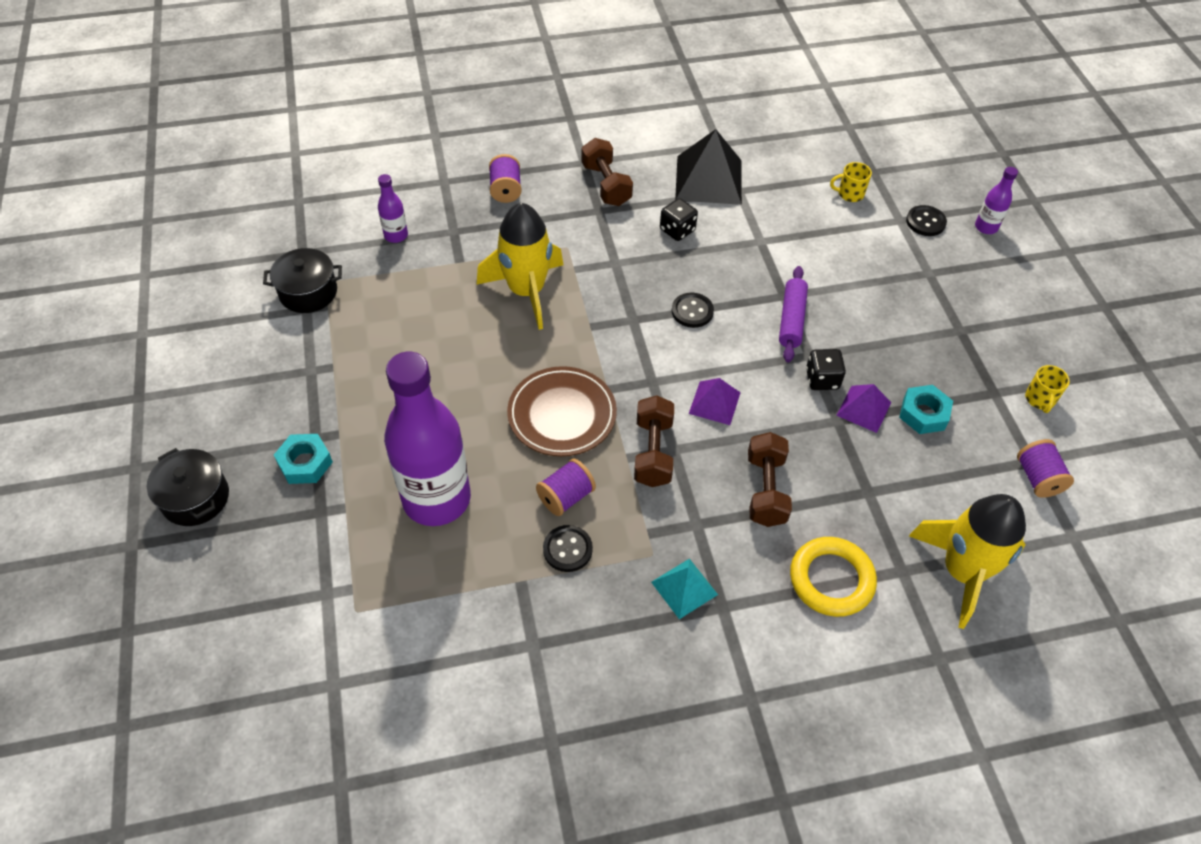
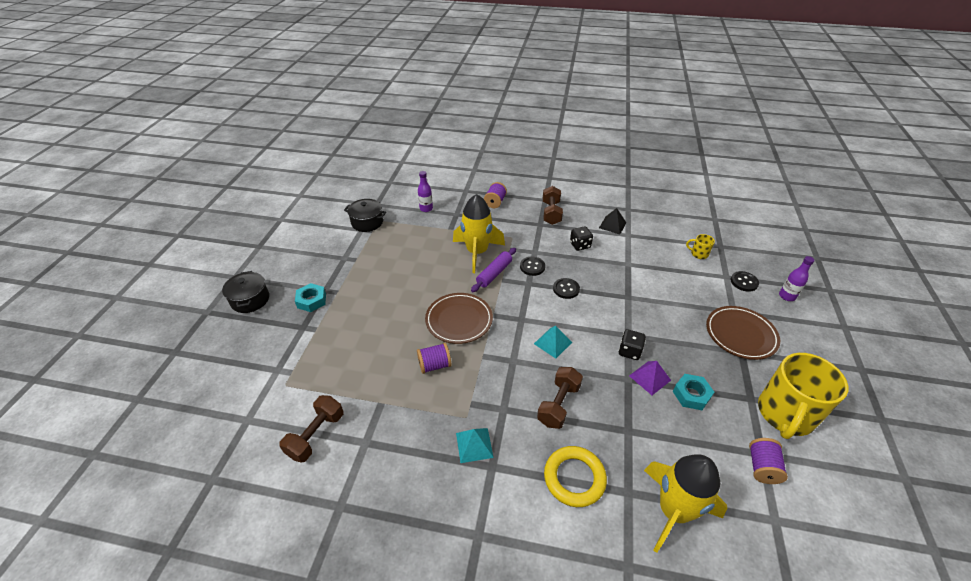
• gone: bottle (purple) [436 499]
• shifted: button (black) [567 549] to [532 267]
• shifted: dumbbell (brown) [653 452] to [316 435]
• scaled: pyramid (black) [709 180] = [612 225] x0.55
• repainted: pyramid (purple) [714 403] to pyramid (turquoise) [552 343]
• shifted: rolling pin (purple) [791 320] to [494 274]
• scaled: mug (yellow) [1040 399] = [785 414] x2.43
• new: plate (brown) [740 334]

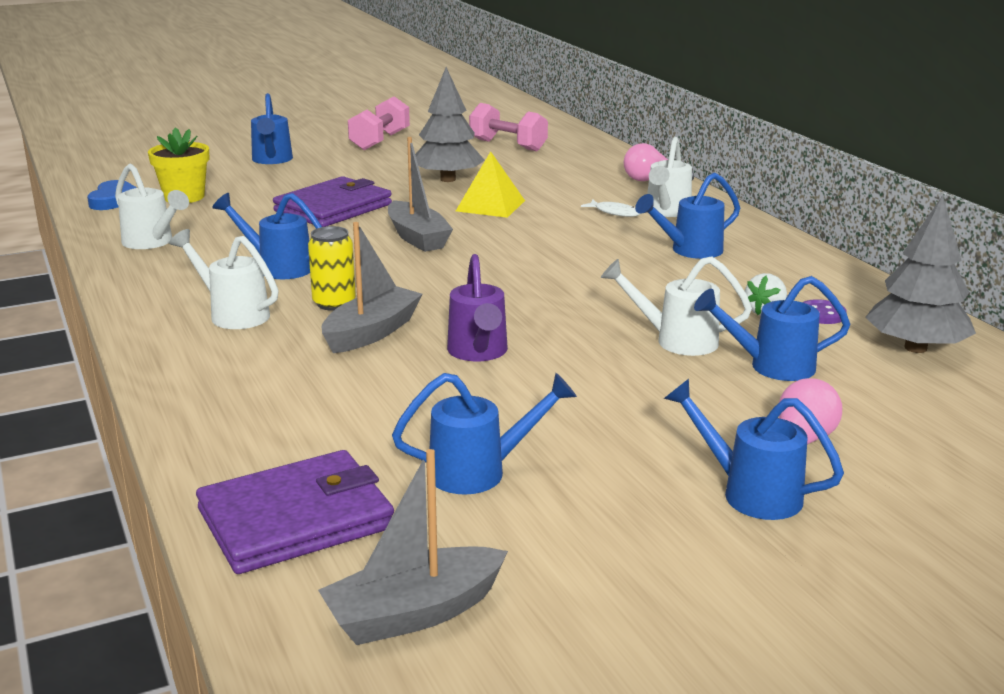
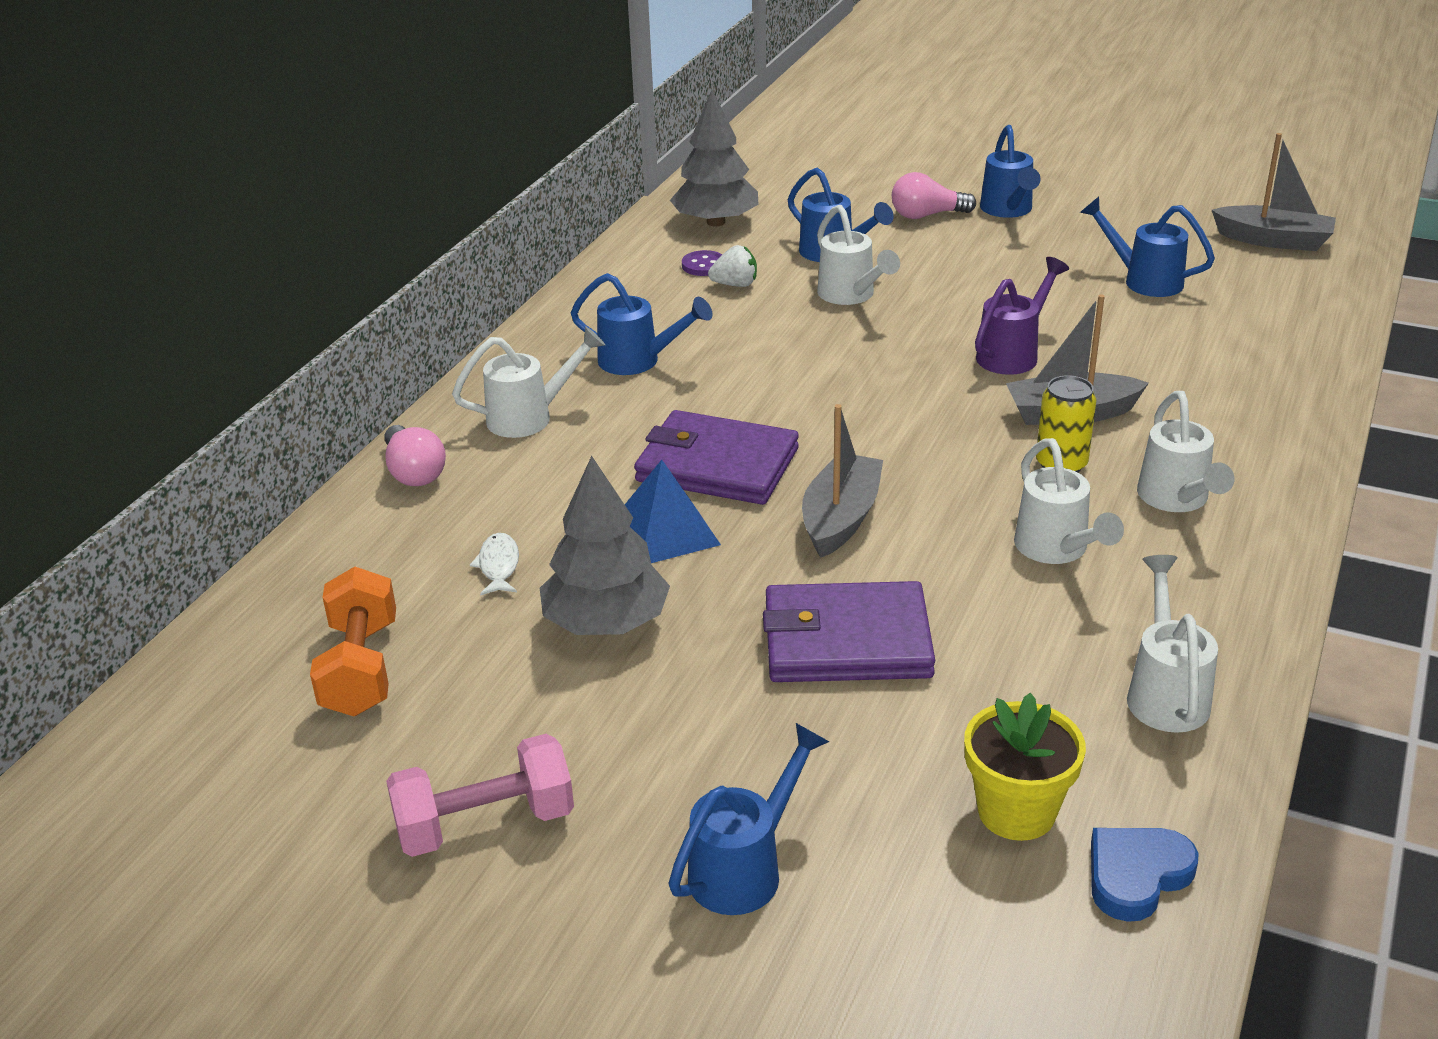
• shifted: wallet (purple) [296 519] to [717 465]
• repainted: watering can (blue) [277 267] to watering can (white) [1057 550]
• repainted: pyramid (yellow) [490 205] to pyramid (blue) [666 532]
• repainted: dumbbell (pink) [508 145] to dumbbell (orange) [361 669]
• shifted: fish (white) [614 212] to [498 566]

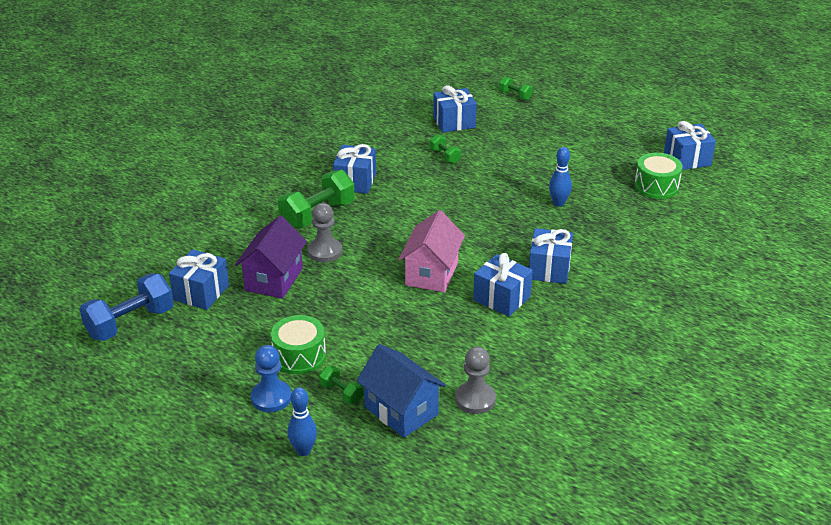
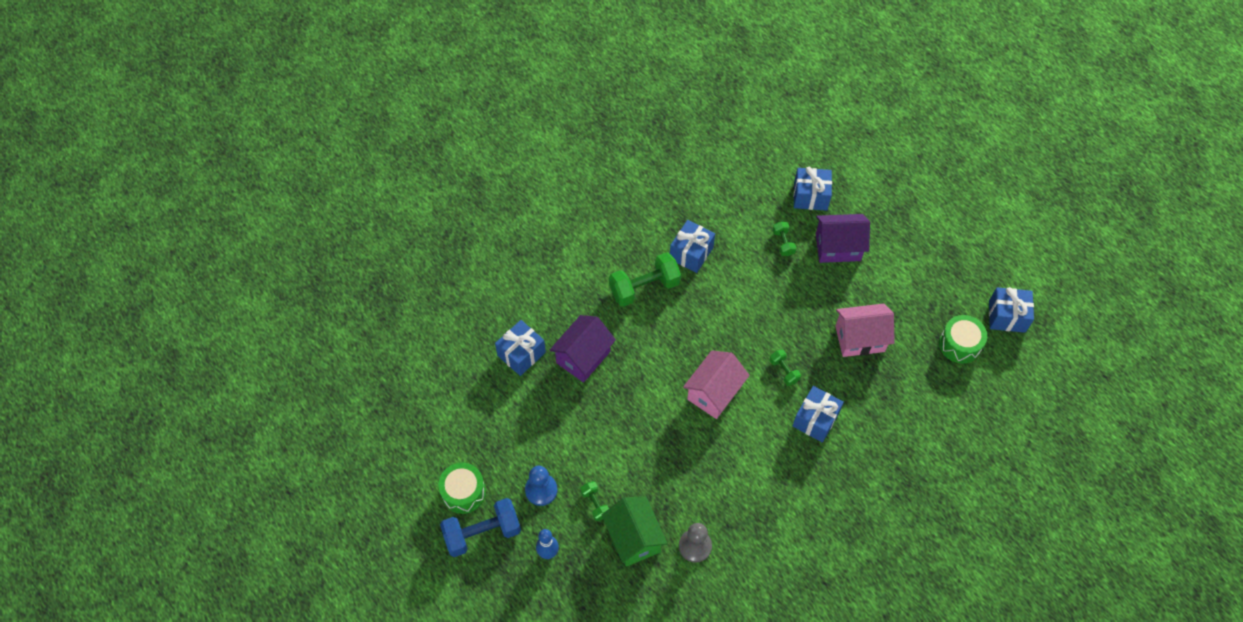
• shifted: dumbbell (blue) [130 323] to [482 533]
• shifted: drum (green) [299 356] to [463 492]
• gone: pawn (grey) [325 251]
• repainted: house (blue) [401 411] to house (green) [634 538]
• gone: gift (blue) [501 298]
• shifted: dumbbell (green) [515 95] to [784 371]
• swapped: bowling pin (blue) [558 203] to house (pink) [860 339]
• new: house (purple) [838 247]

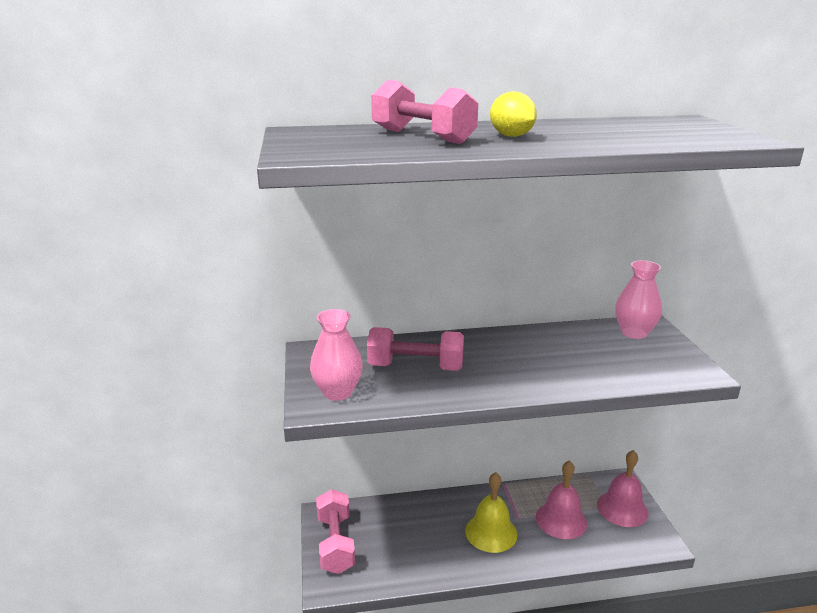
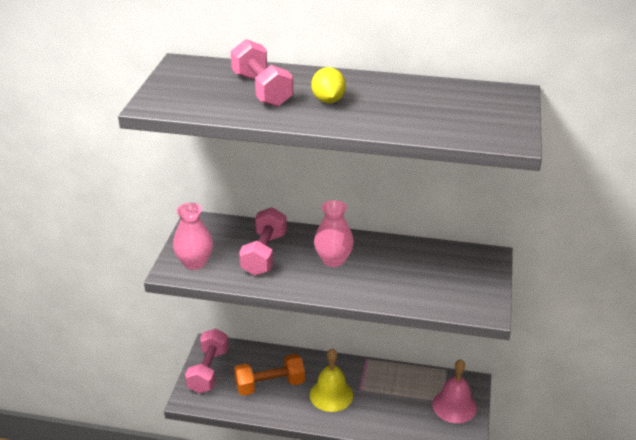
• rotated: dumbbell (pink) [415 367] = [264 254] 75 degrees clockwise
• gone: bell (pink) [561 520]
• shifted: vase (pink) [634 333] to [333 260]
• new: dumbbell (orange) [270 385]

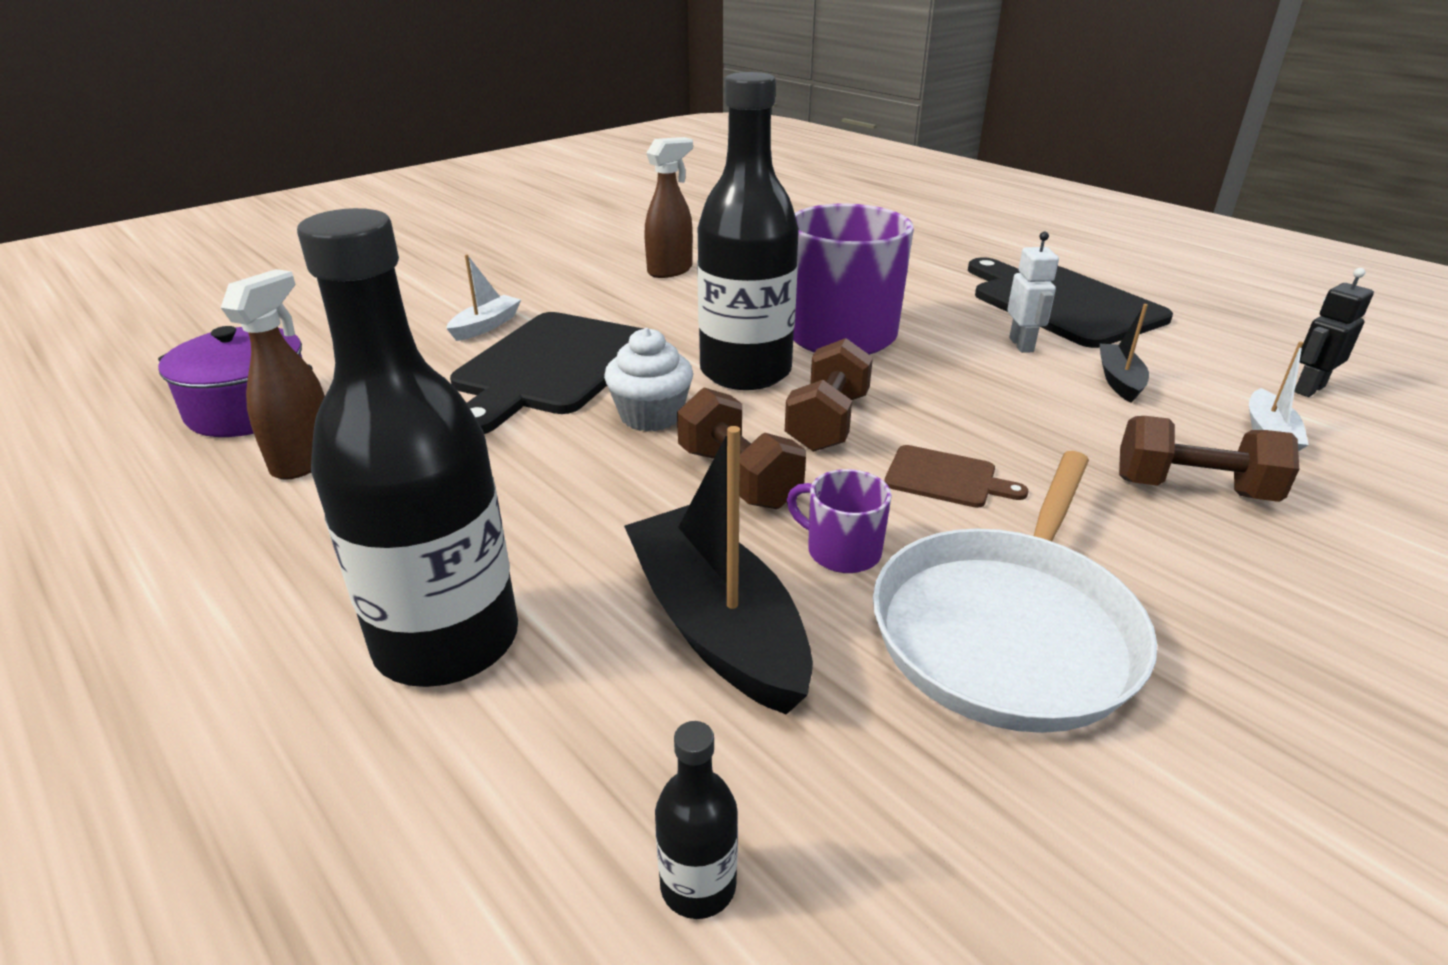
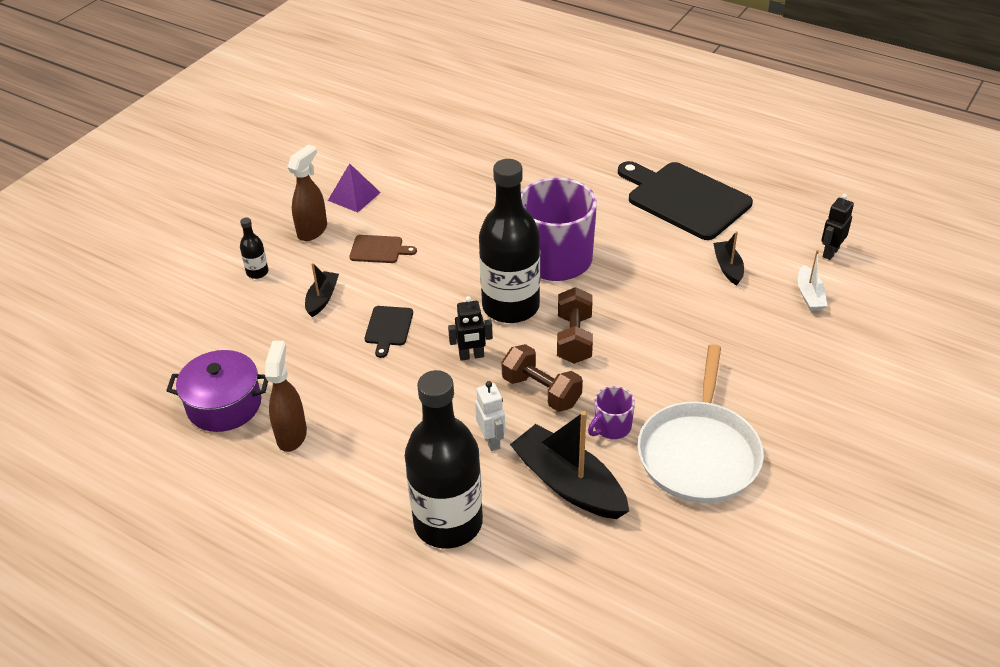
• repainted: boat (white) [486 326] to boat (black) [322 298]
• scaled: cutting board (black) [550 367] = [388 328] x0.45
• swapped: cupcake (white) [651 416] to robot (black) [471 356]
• shifted: spray bottle (brown) [670 270] to [312 230]
• shifted: bottle (black) [698 885] to [257 272]
• rotated: mug (purple) [842 551] = [611 427] 60 degrees counterclockwise
• shifted: cutting board (brown) [946 478] to [379 249]
• shifted: robot (white) [1021 345] to [491 440]
• gone: dumbbell (brown) [1193 489]
• new: pyramid (purple) [354 196]

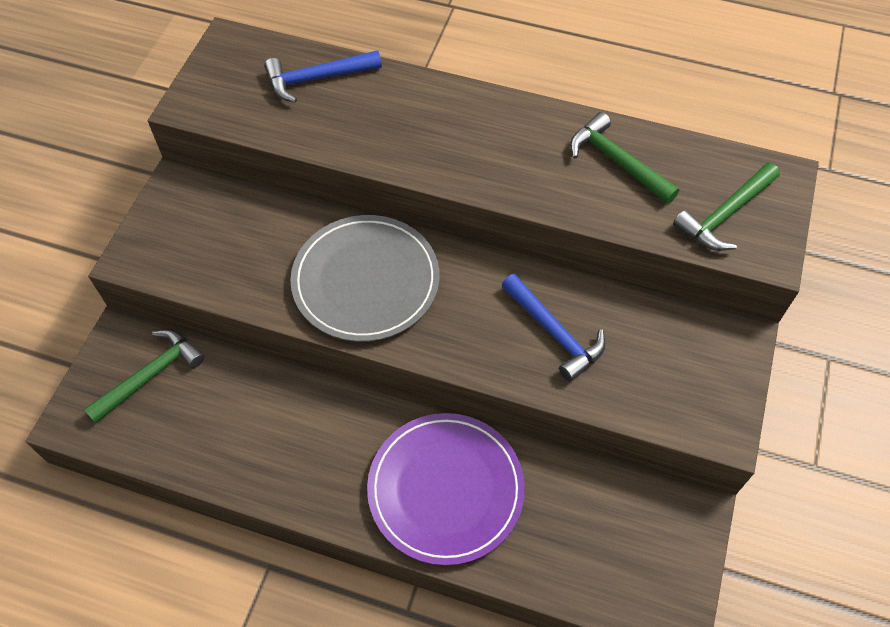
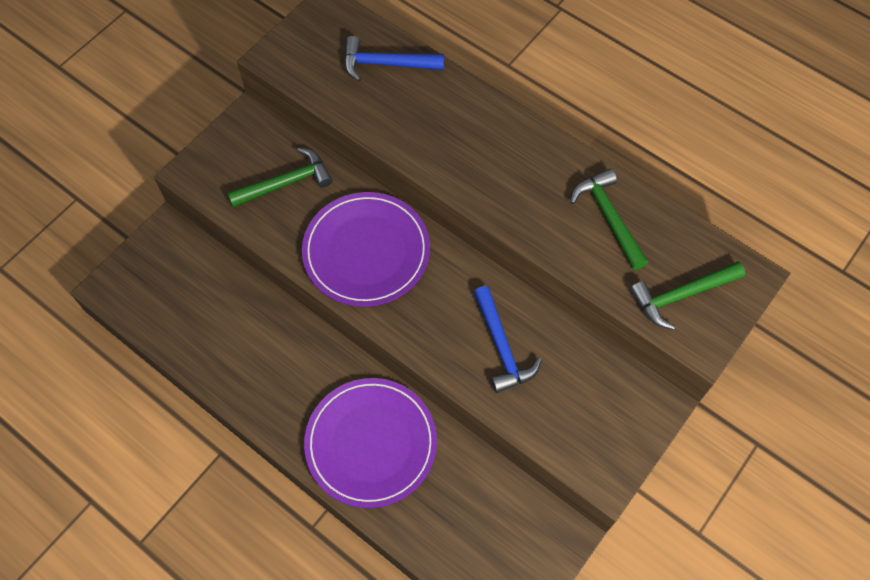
• shifted: hammer (green) [150 375] to [286 182]
• repainted: plate (grey) [366 281] to plate (purple) [366 251]

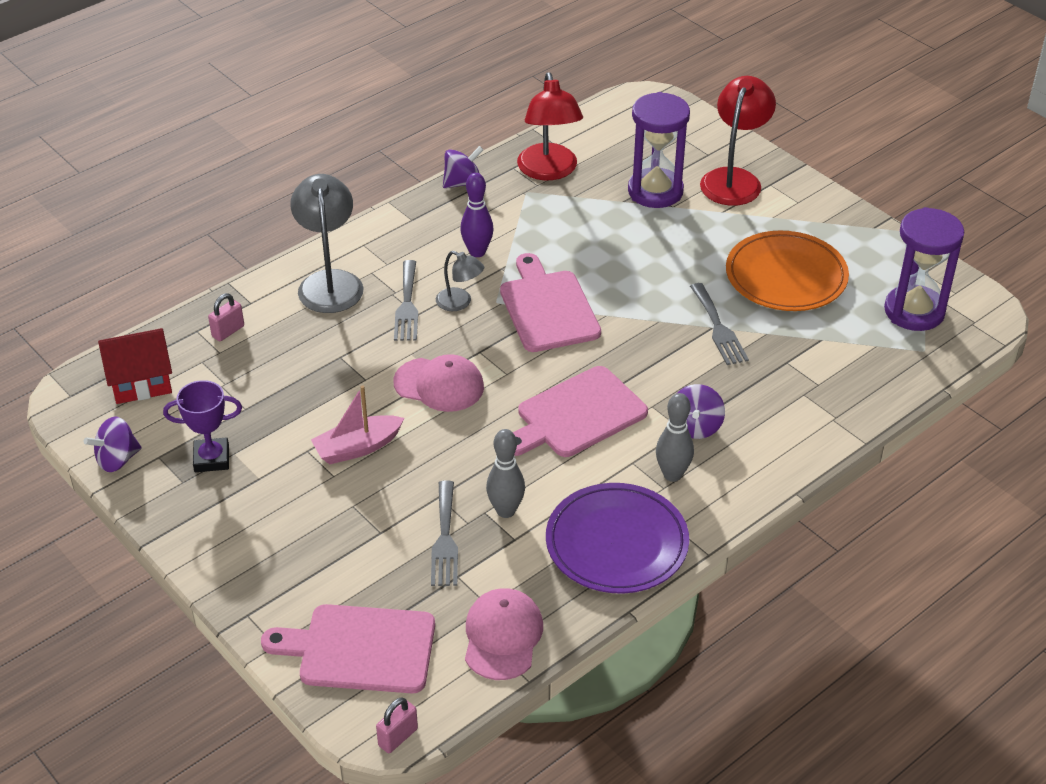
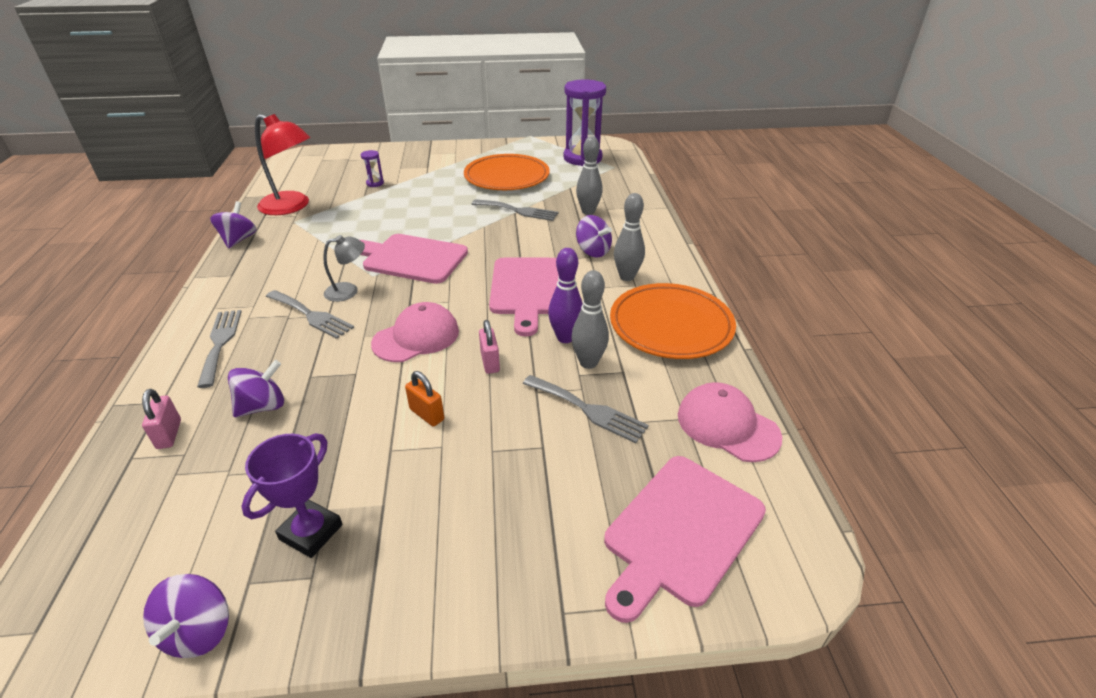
• gone: house (red) [141 382]
• swapped: lamp (grey) [330 282] to fork (grey) [220 343]
• swapped: boat (pink) [357 448] to padlock (orange) [427 414]
• shifted: padlock (pink) [398 737] to [490 362]
• shifted: bowling pin (purple) [477 252] to [565 338]
• repainted: plate (purple) [616 543] to plate (orange) [671 325]
• scaled: hourglass (purple) [655 191] = [375 183] x0.41
• gone: lamp (red) [734 179]
• new: spinning top (purple) [263 406]
• new: bowling pin (grey) [588 212]

